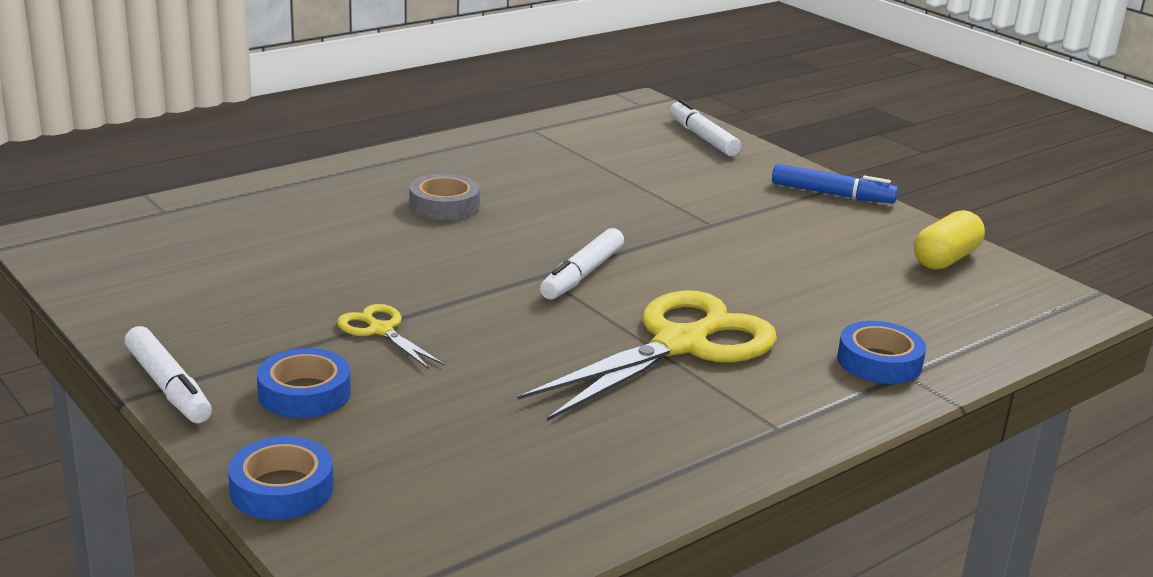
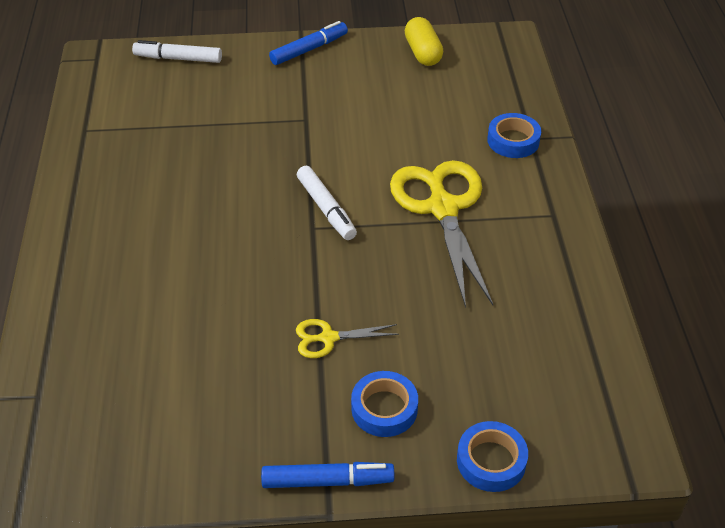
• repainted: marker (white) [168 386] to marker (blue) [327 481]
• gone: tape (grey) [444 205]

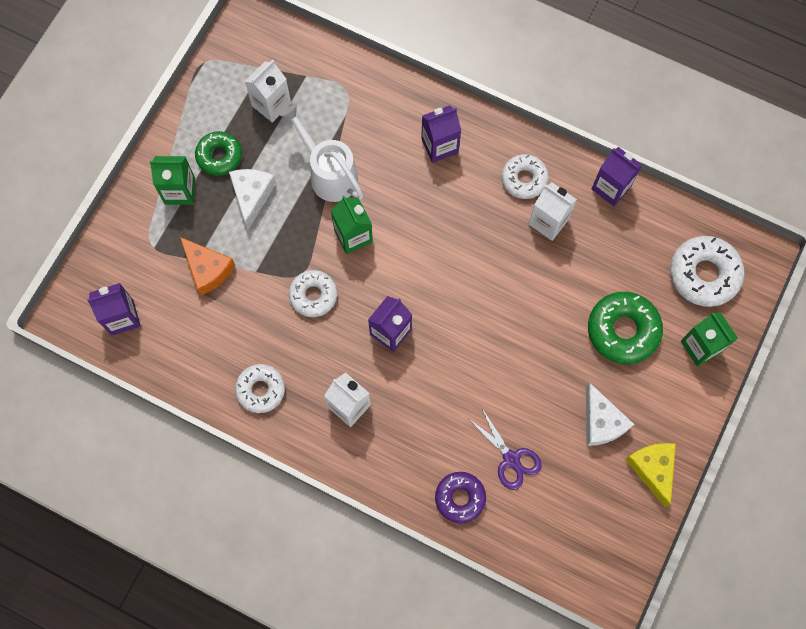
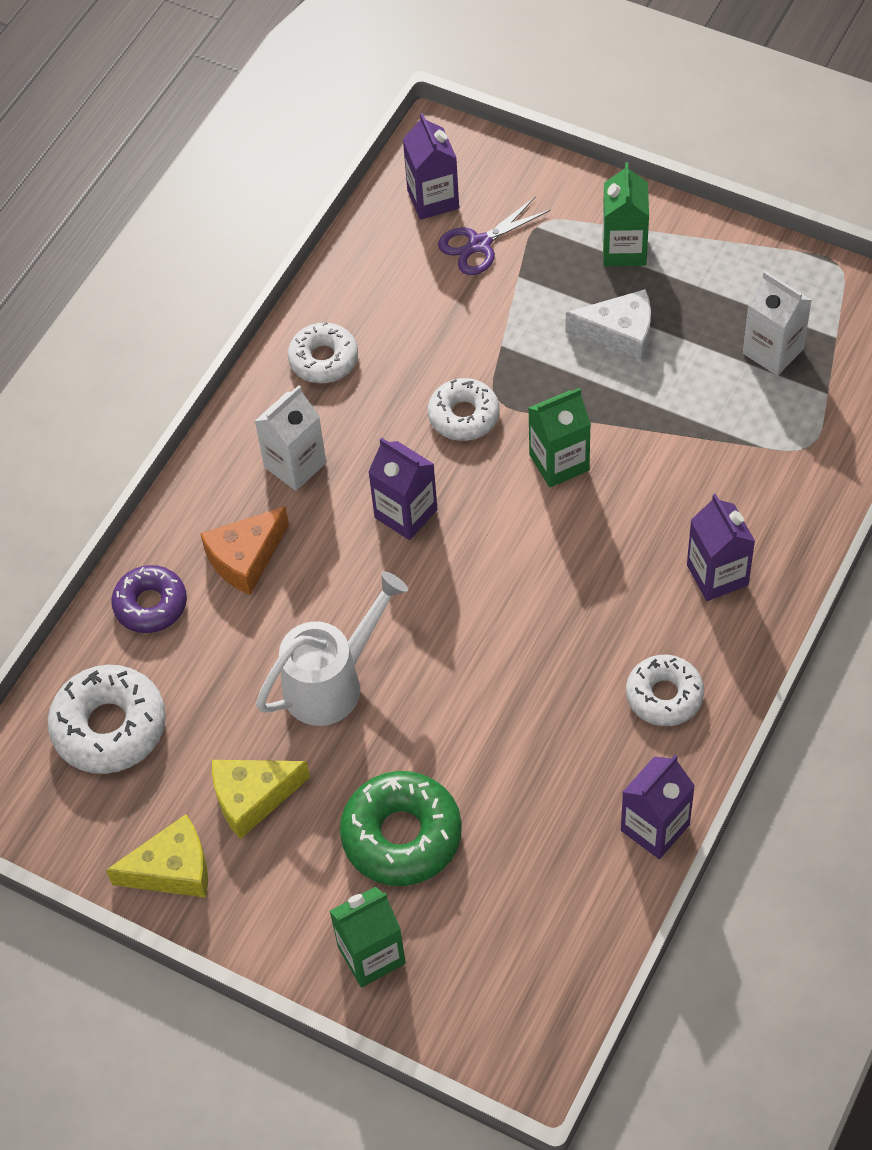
• shifted: cheese (orange) [208 269] to [246 558]
• gone: donut (green) [219 156]
• shifted: watering can (white) [329 173] to [332 683]
• shifted: scissors (purple) [511 459] to [479 244]
• gone: carton (white) [548 221]
• repainted: cheese (white) [601 422] to cheese (yellow) [253 798]
• shifted: donut (white) [704 274] to [109 727]

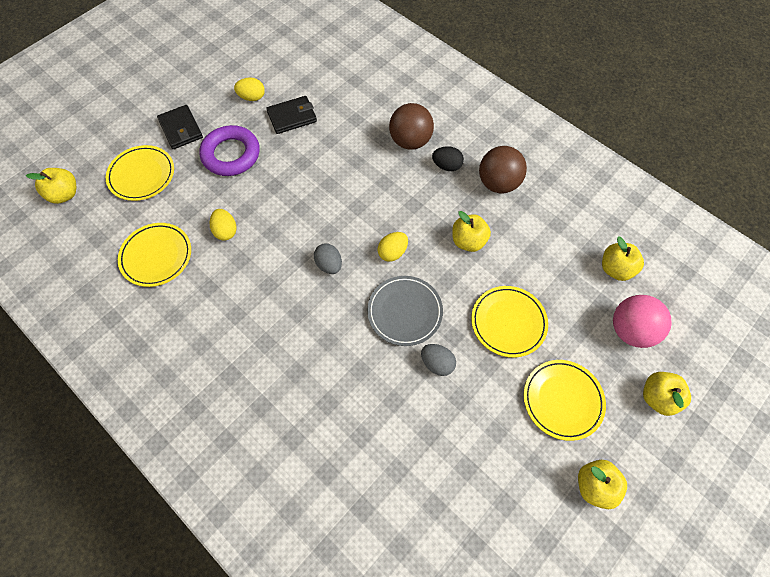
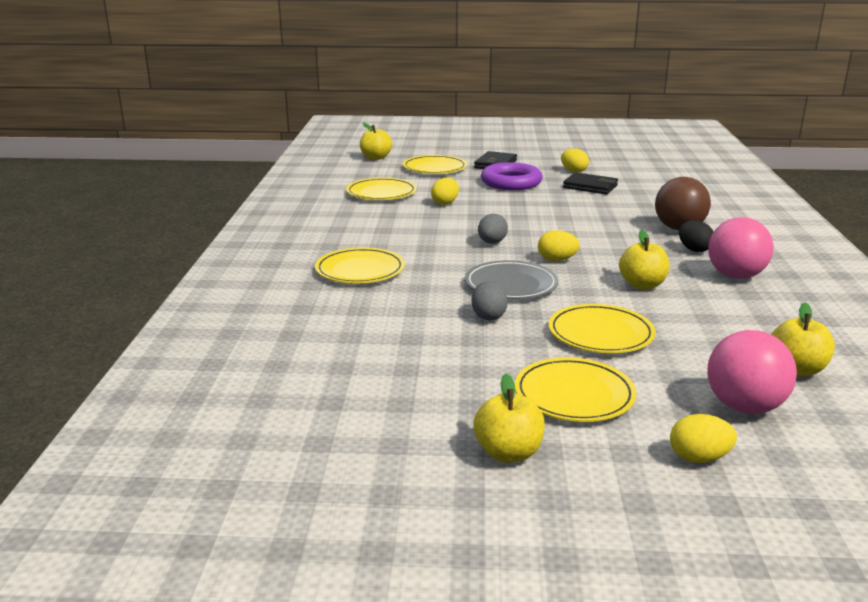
• repainted: ball (brown) [498 183] to ball (pink) [735 276]
• swapped: apple (yellow) [657 397] to egg (yellow) [699 458]
• new: plate (yellow) [360 270]

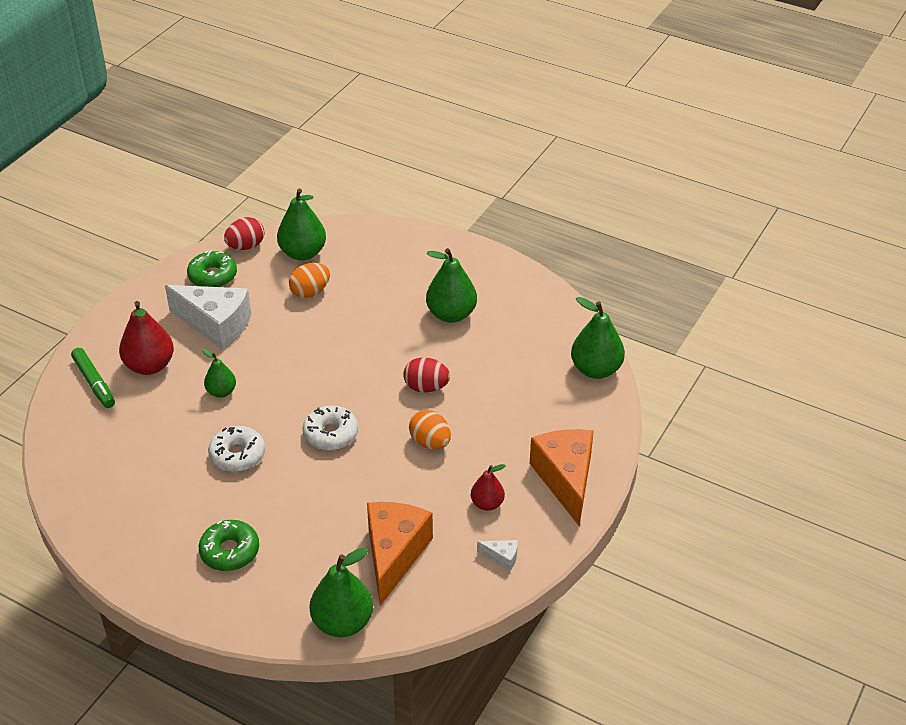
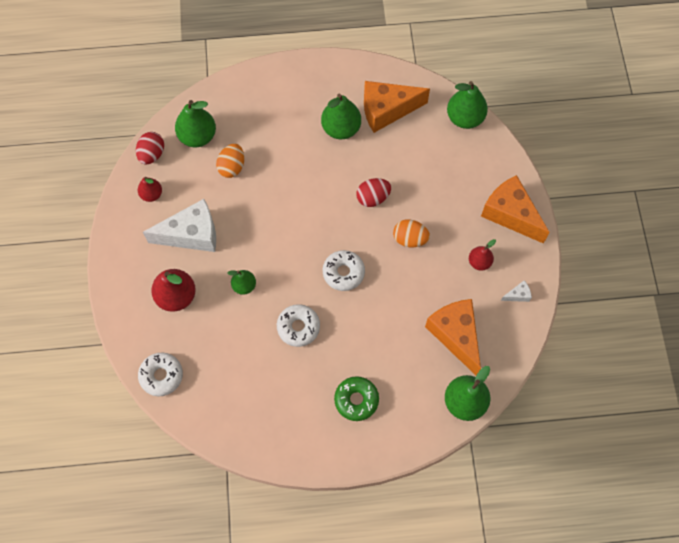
• gone: marker (green) [94 383]
• swapped: donut (green) [212 276] to pear (red) [151 194]
• new: donut (white) [161 376]
• new: cheese (orange) [387 110]

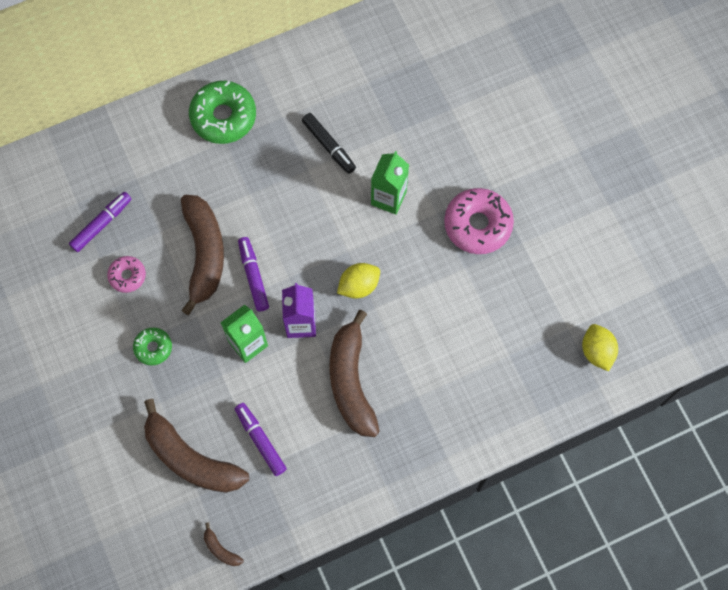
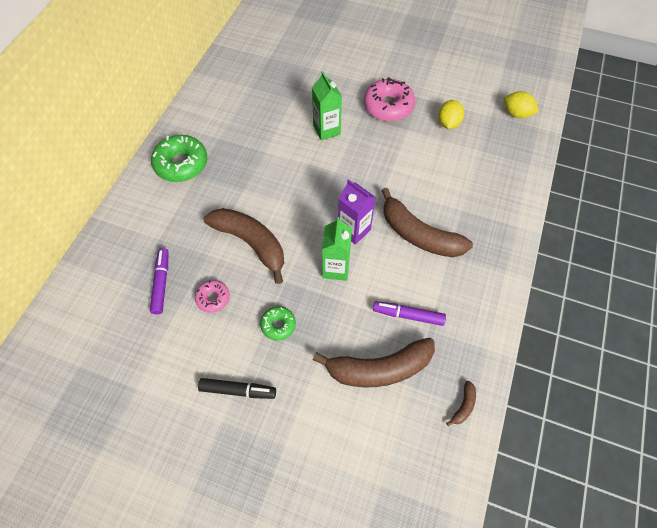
• rotated: banana (brown) [221 549] = [463 405] 60 degrees counterclockwise
• gone: marker (purple) [253 276]
• shifted: marker (black) [329 146] to [238 390]
• shifted: lemon (yellow) [359 286] to [448 123]

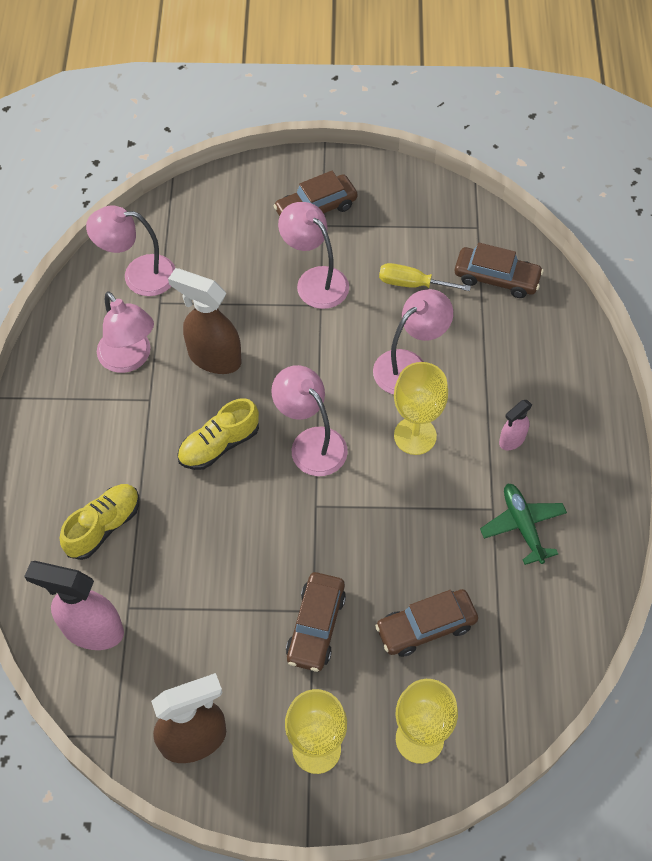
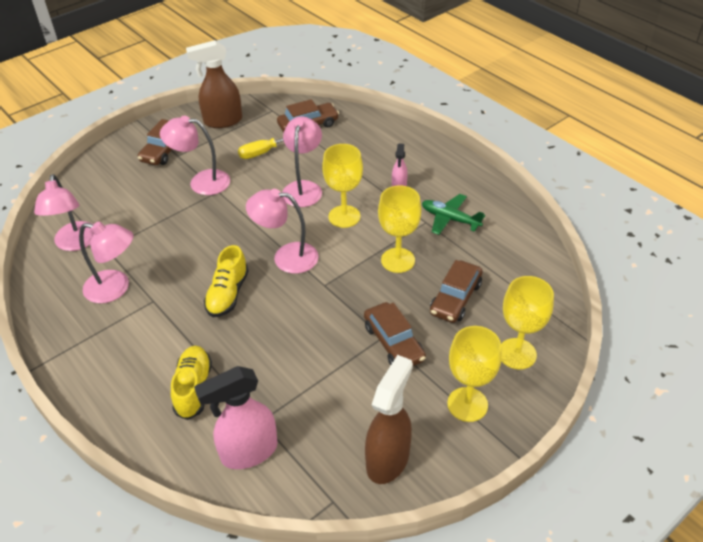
• rotated: lamp (pink) [138 275] = [75 243] 60 degrees counterclockwise
• shifted: spray bottle (brown) [214 357] to [222 121]
• new: goblet (yellow) [398 260]

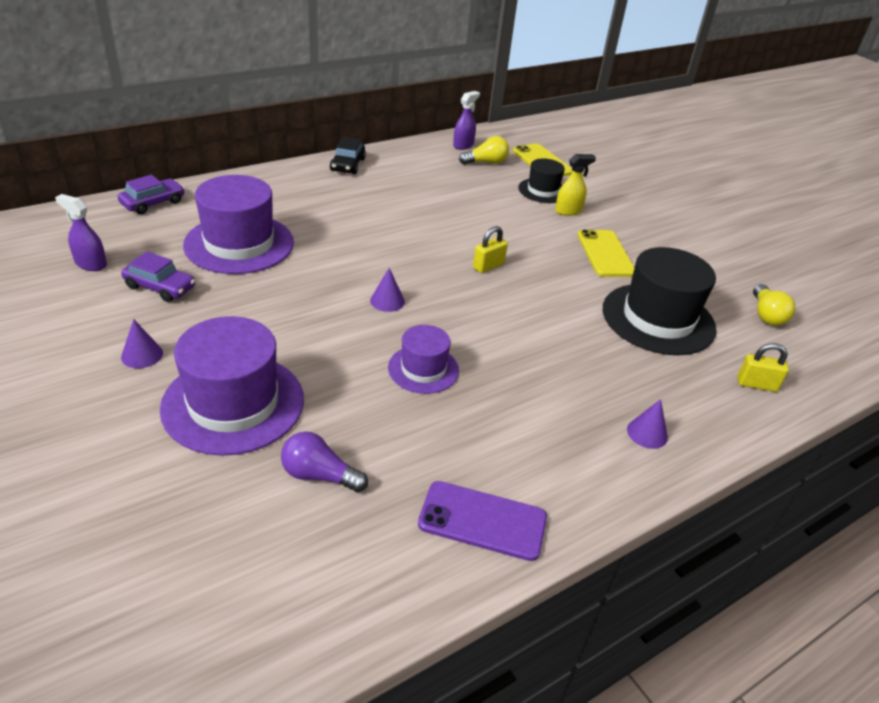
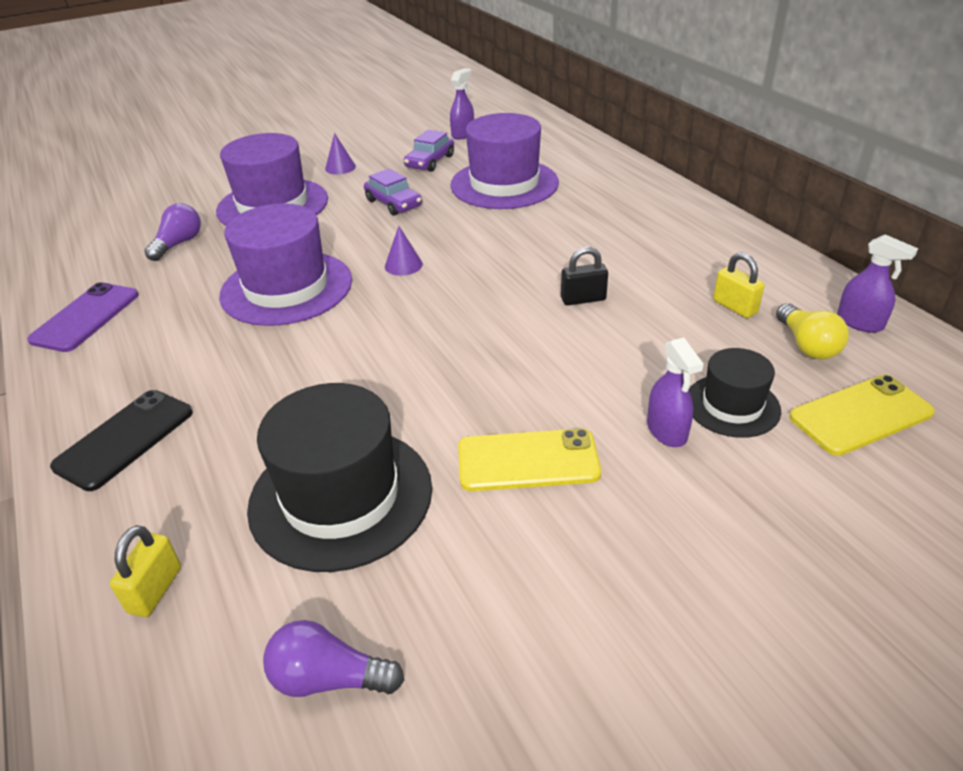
• shifted: car (purple) [153 203] to [393 203]
• gone: car (black) [347 165]
• scaled: hat (purple) [423 369] = [286 288] x1.80
• shifted: padlock (yellow) [488 266] to [734 307]
• repainted: spray bottle (yellow) [568 211] to spray bottle (purple) [667 431]
• swapped: cone (purple) [647 433] to phone (black) [125 439]
• repainted: light bulb (yellow) [766 315] to light bulb (purple) [329 678]
• new: padlock (black) [583 299]

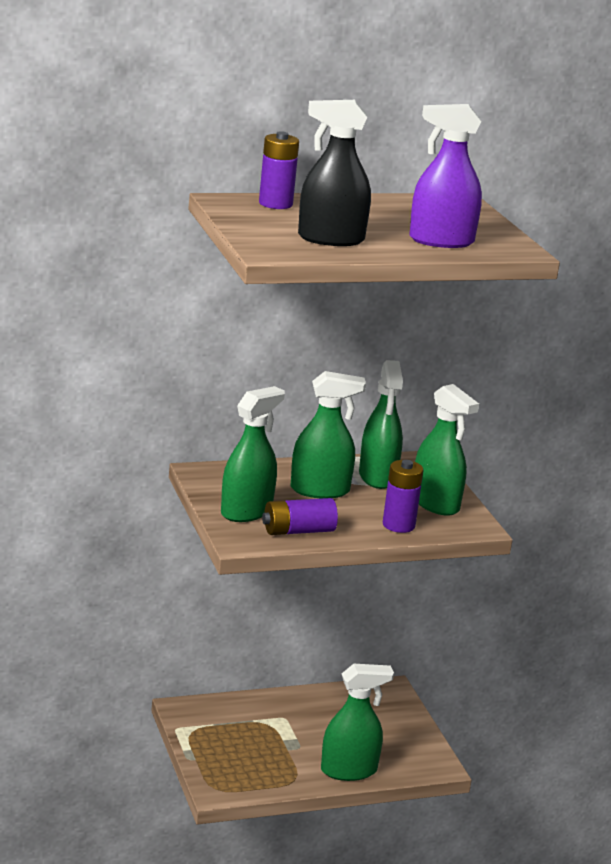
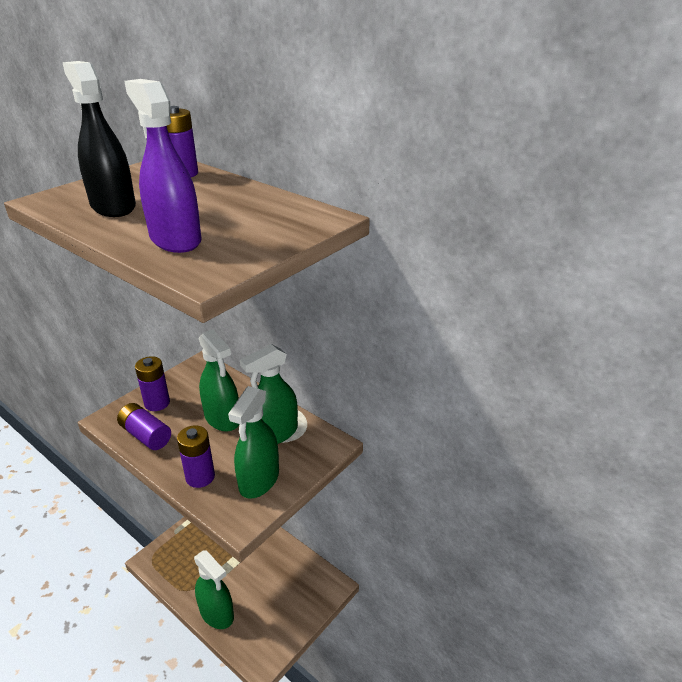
• swapped: spray bottle (green) [246 511] to battery (purple) [157 403]

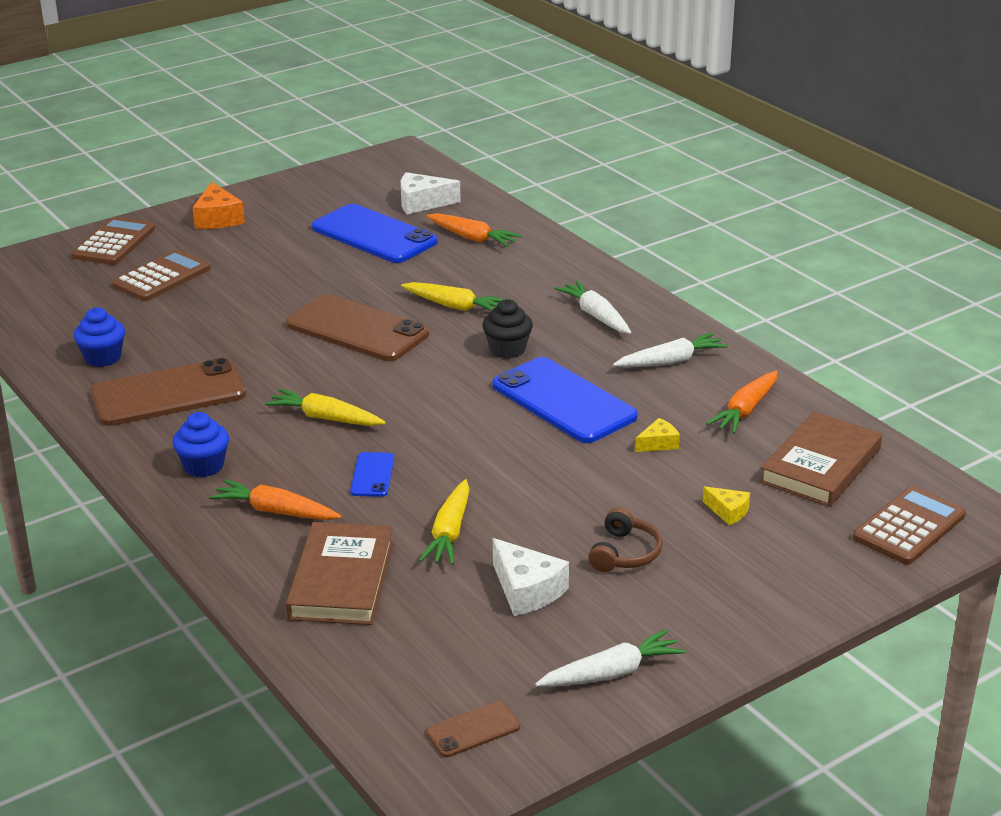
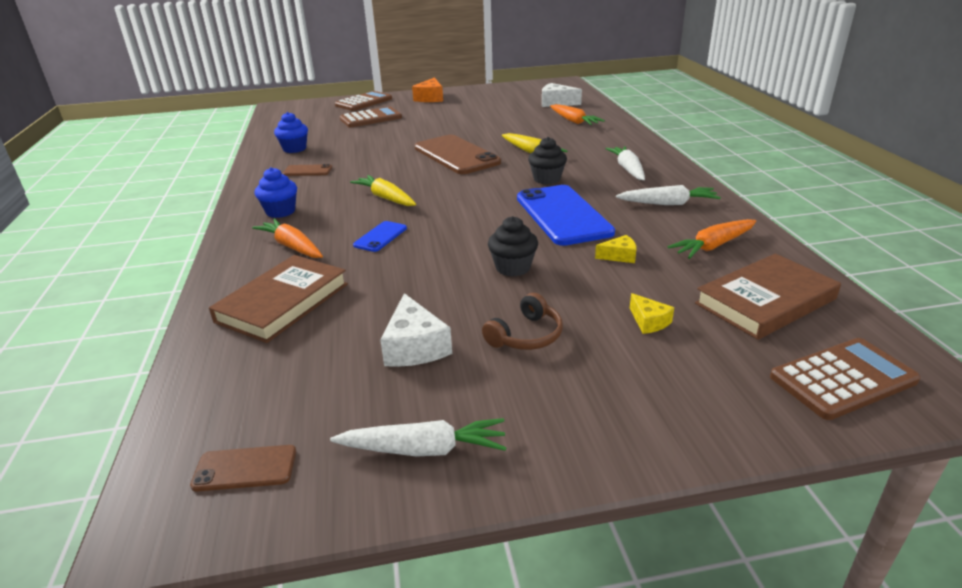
• scaled: phone (brown) [168 394] = [307 171] x0.46
• gone: phone (blue) [374 235]
• gone: carrot (yellow) [449 533]
• new: cupcake (black) [513 267]

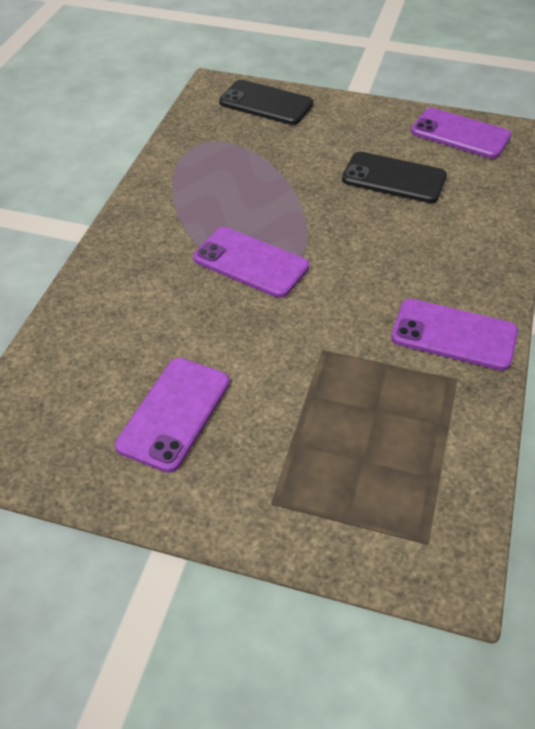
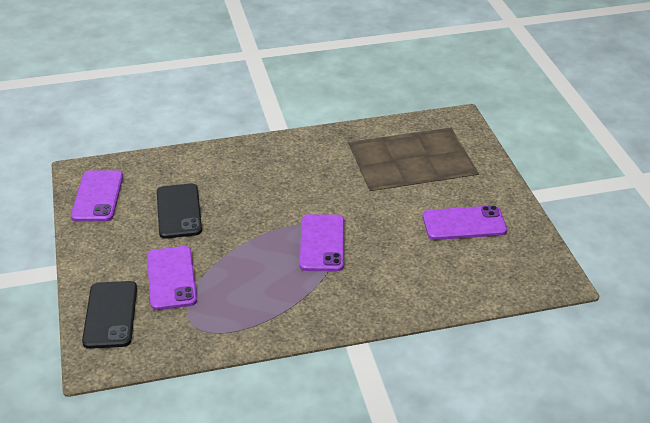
• shifted: phone (purple) [454 335] to [171 278]

